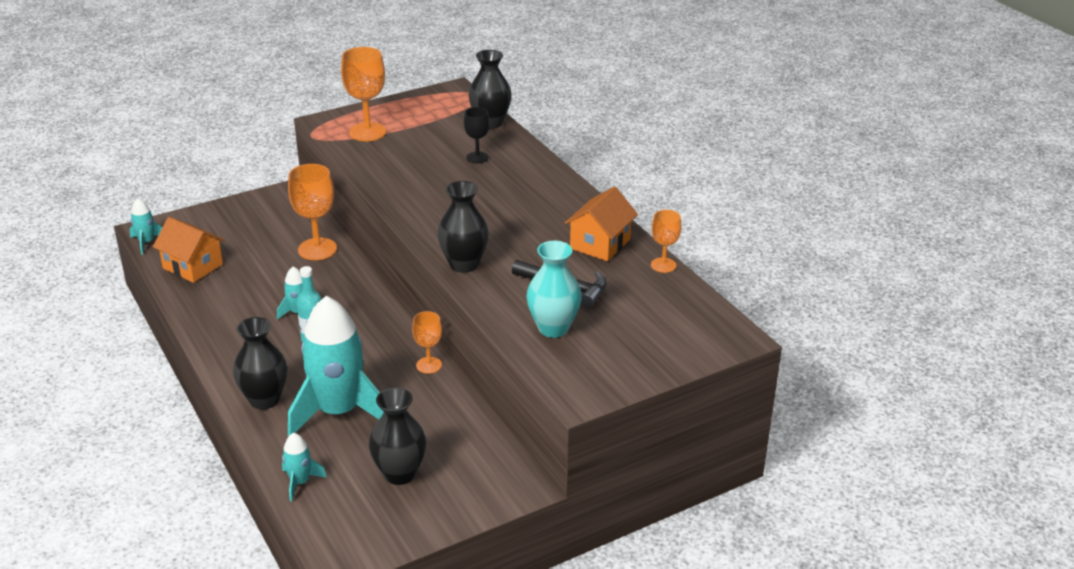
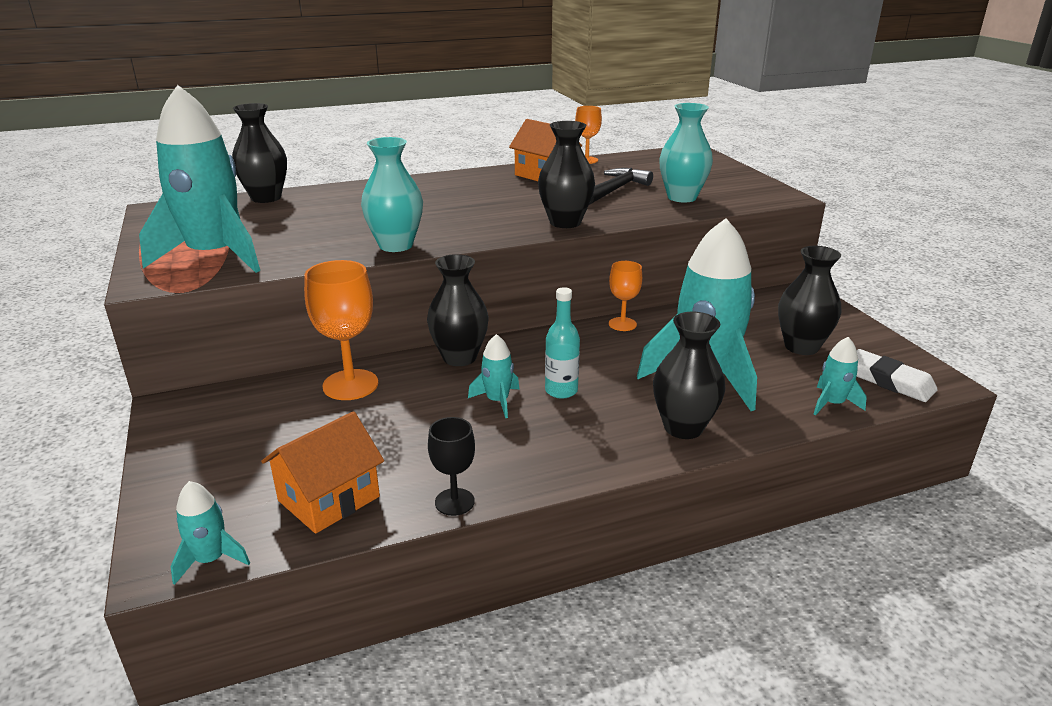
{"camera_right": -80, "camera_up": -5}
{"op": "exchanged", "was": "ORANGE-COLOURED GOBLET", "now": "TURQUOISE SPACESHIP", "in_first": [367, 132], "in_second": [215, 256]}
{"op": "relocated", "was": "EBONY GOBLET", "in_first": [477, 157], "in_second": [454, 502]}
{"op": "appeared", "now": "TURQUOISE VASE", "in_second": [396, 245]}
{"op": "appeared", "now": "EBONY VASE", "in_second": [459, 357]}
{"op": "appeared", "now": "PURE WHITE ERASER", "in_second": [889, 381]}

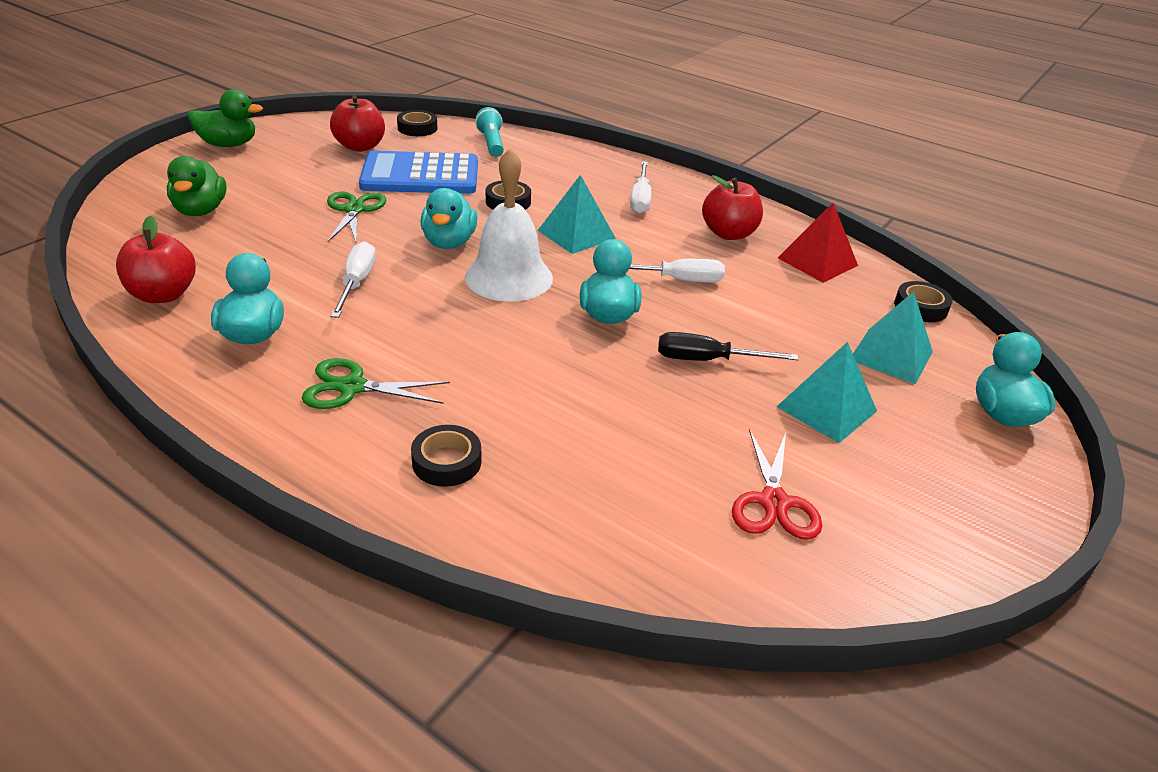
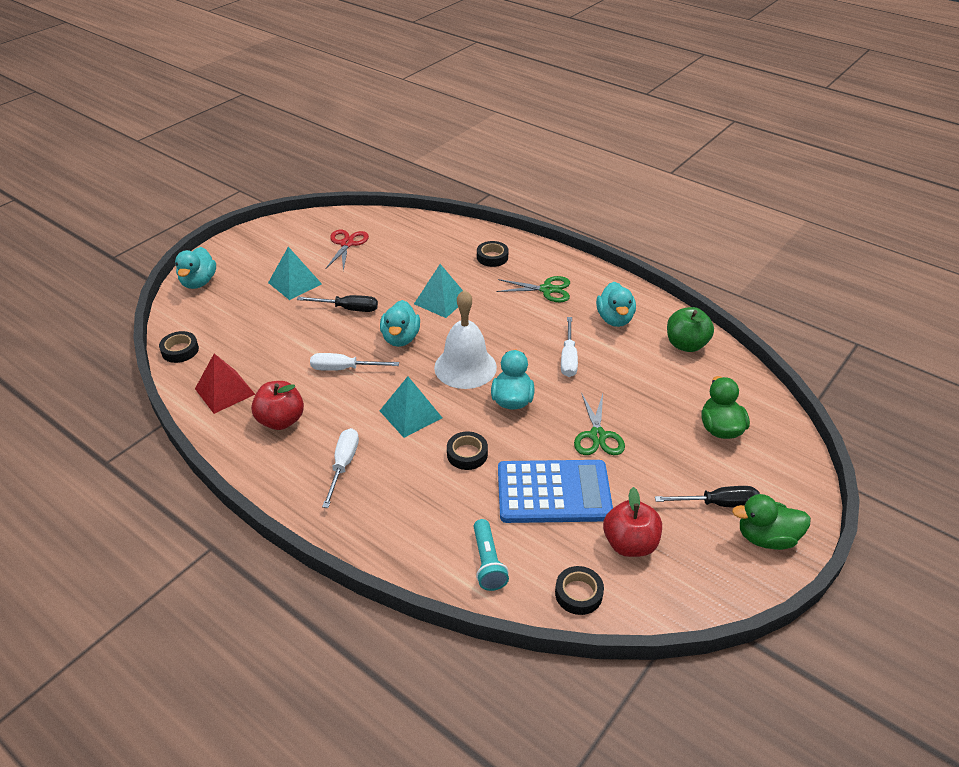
{"camera_right": -175, "camera_up": 5}
{"op": "colour", "was": "RED APPLE", "now": "GREEN APPLE", "in_first": [163, 295], "in_second": [686, 345]}
{"op": "relocated", "was": "TURQUOISE PYRAMID SHAPE", "in_first": [891, 355], "in_second": [441, 300]}
{"op": "appeared", "now": "EBONY SCREWDRIVER", "in_second": [718, 504]}

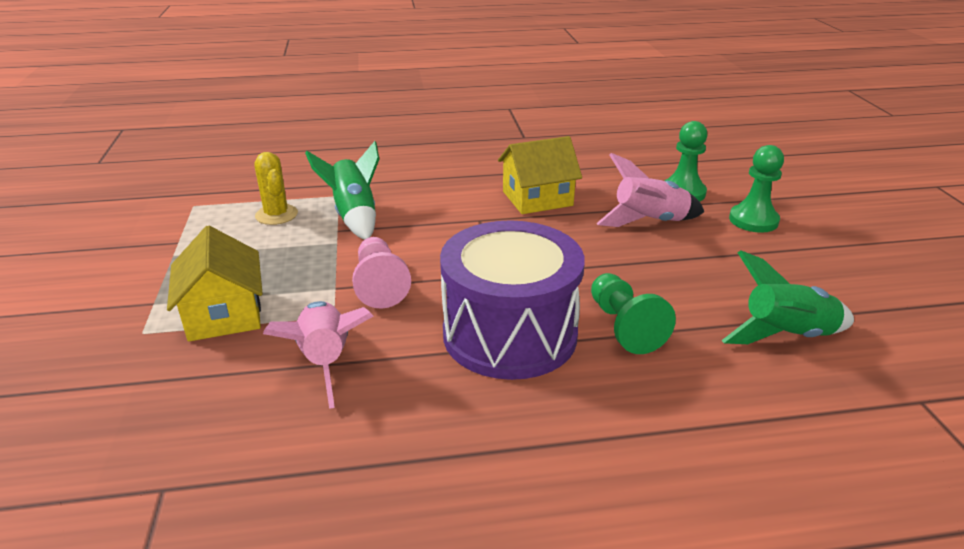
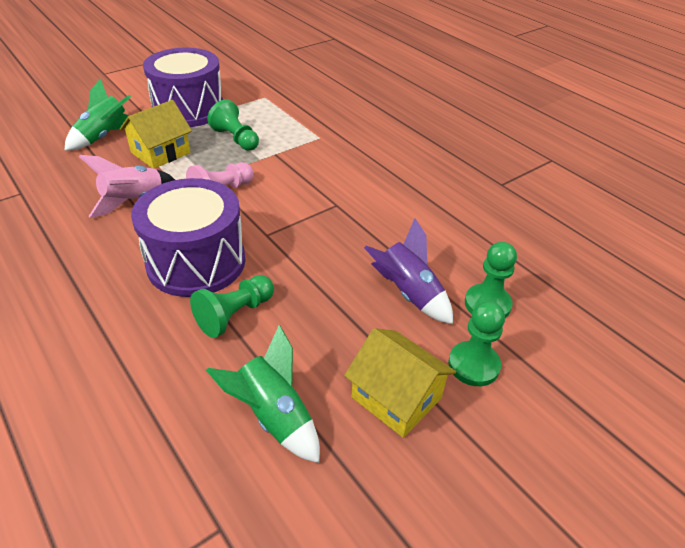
{"camera_right": 60, "camera_up": 10}
{"op": "missing", "was": "GOLDEN SAGUARO CACTUS", "in_first": [276, 215]}
{"op": "relocated", "was": "GREEN SPACESHIP", "in_first": [354, 216], "in_second": [104, 137]}
{"op": "relocated", "was": "GOLDEN TOY HOUSE", "in_first": [537, 198], "in_second": [396, 397]}
{"op": "colour", "was": "PINK SPACESHIP", "now": "ROYAL PURPLE SPACESHIP", "in_first": [649, 222], "in_second": [408, 294]}
{"op": "appeared", "now": "ROYAL PURPLE TOY DRUM", "in_second": [189, 109]}
{"op": "appeared", "now": "GREEN GAME PAWN", "in_second": [236, 139]}

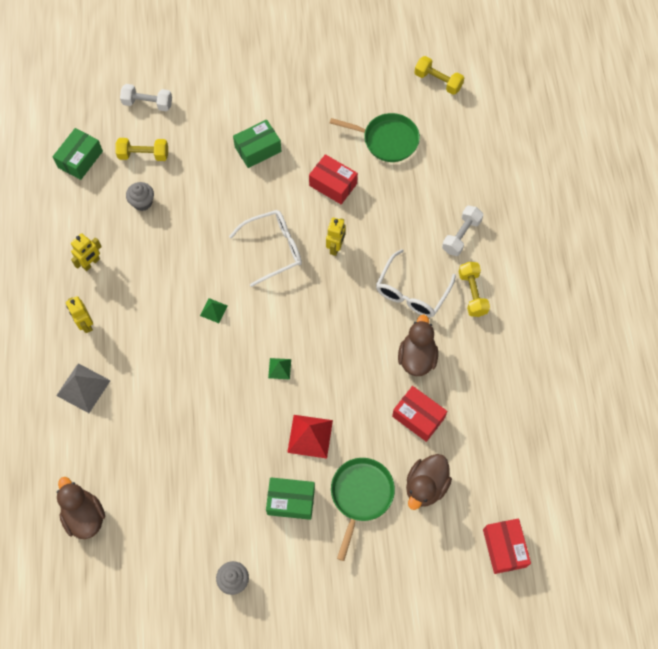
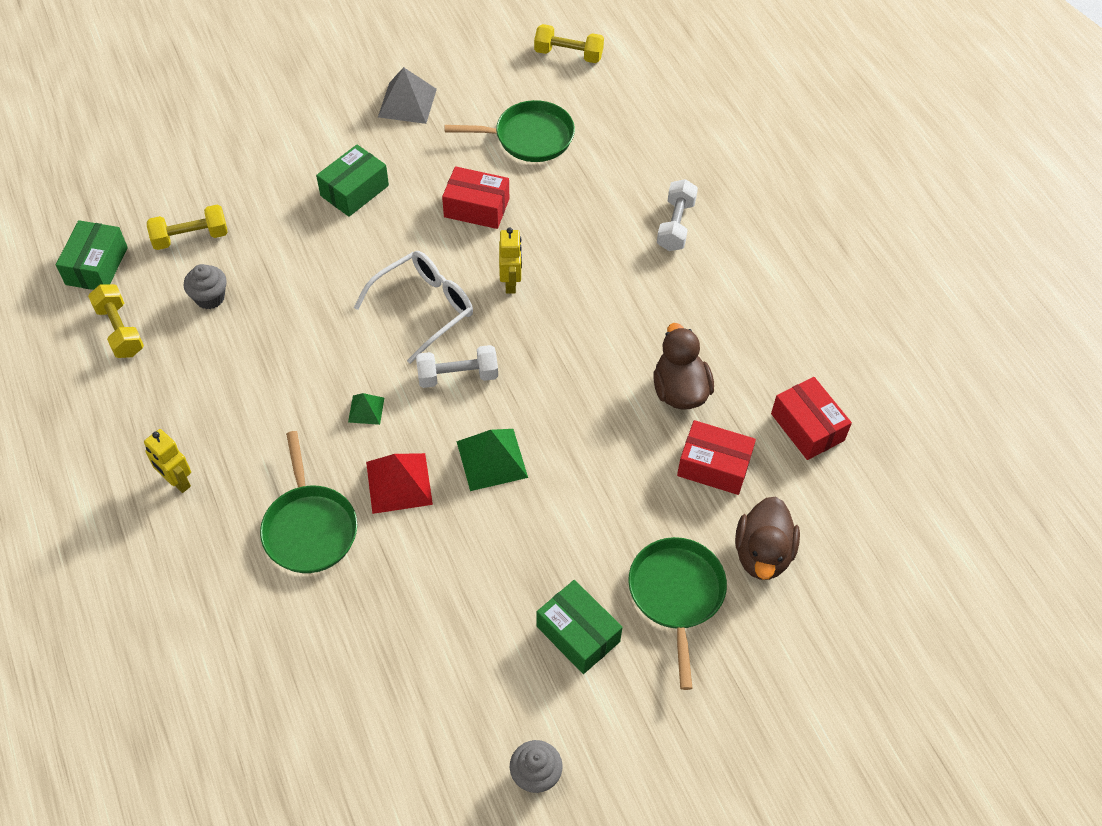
{"camera_right": -20, "camera_up": -10}
{"op": "relocated", "was": "GREY PYRAMID SHAPE", "in_first": [83, 388], "in_second": [407, 103]}
{"op": "missing", "was": "BROWN RUBBER DUCK", "in_first": [84, 516]}
{"op": "missing", "was": "GOLDEN ROBOT FIGURE", "in_first": [91, 263]}
{"op": "relocated", "was": "PURE WHITE DUMBBELL", "in_first": [148, 103], "in_second": [458, 376]}
{"op": "spun", "was": "GREEN PARCEL", "in_first": [291, 501], "in_second": [578, 634], "clockwise": 60}
{"op": "size", "was": "GREEN PYRAMID SHAPE", "in_first": [279, 368], "in_second": [491, 459], "ratio": 1.81}
{"op": "relocated", "was": "RED PYRAMID SHAPE", "in_first": [310, 436], "in_second": [399, 483]}
{"op": "missing", "was": "PURE WHITE SPECTACLES", "in_first": [412, 292]}
{"op": "relocated", "was": "GOLDEN DUMBBELL", "in_first": [472, 293], "in_second": [120, 330]}
{"op": "relocated", "was": "RED PARCEL", "in_first": [504, 548], "in_second": [807, 427]}
{"op": "appeared", "now": "GREEN FRYING PAN", "in_second": [309, 528]}

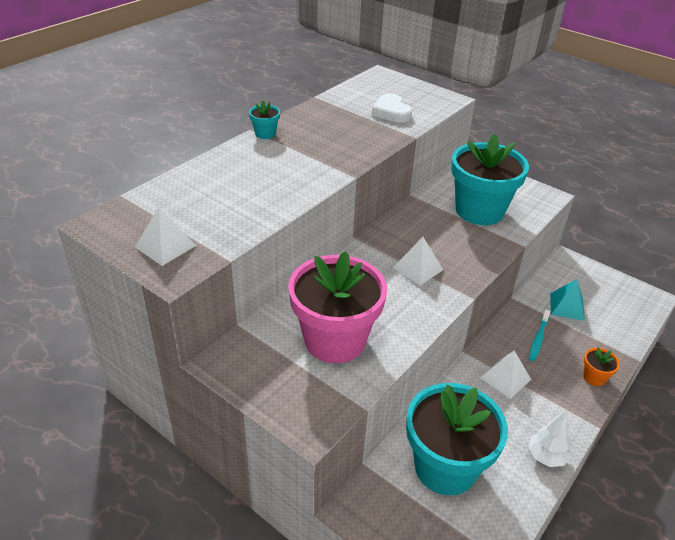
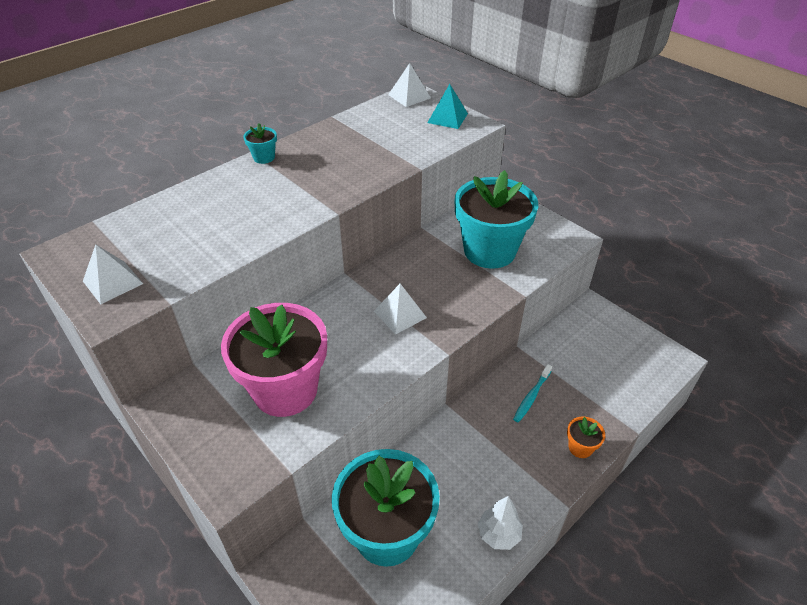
{"camera_right": 10, "camera_up": 5}
{"op": "missing", "was": "PURE WHITE HEART", "in_first": [391, 112]}
{"op": "relocated", "was": "PURE WHITE PYRAMID SHAPE", "in_first": [505, 378], "in_second": [409, 96]}
{"op": "relocated", "was": "TURQUOISE PYRAMID SHAPE", "in_first": [567, 306], "in_second": [447, 118]}

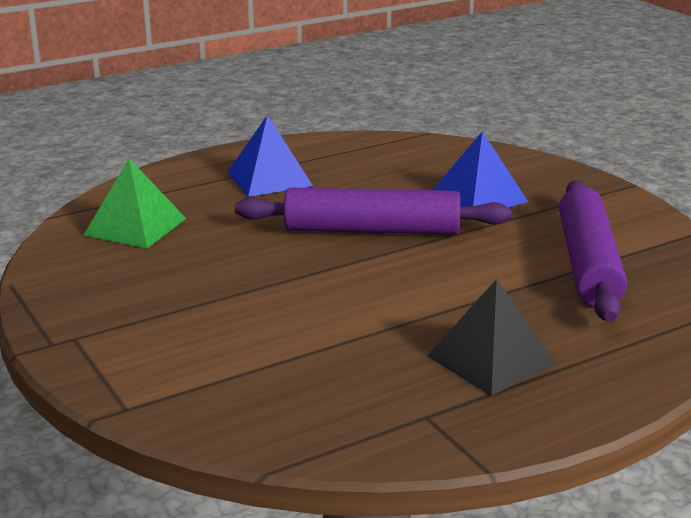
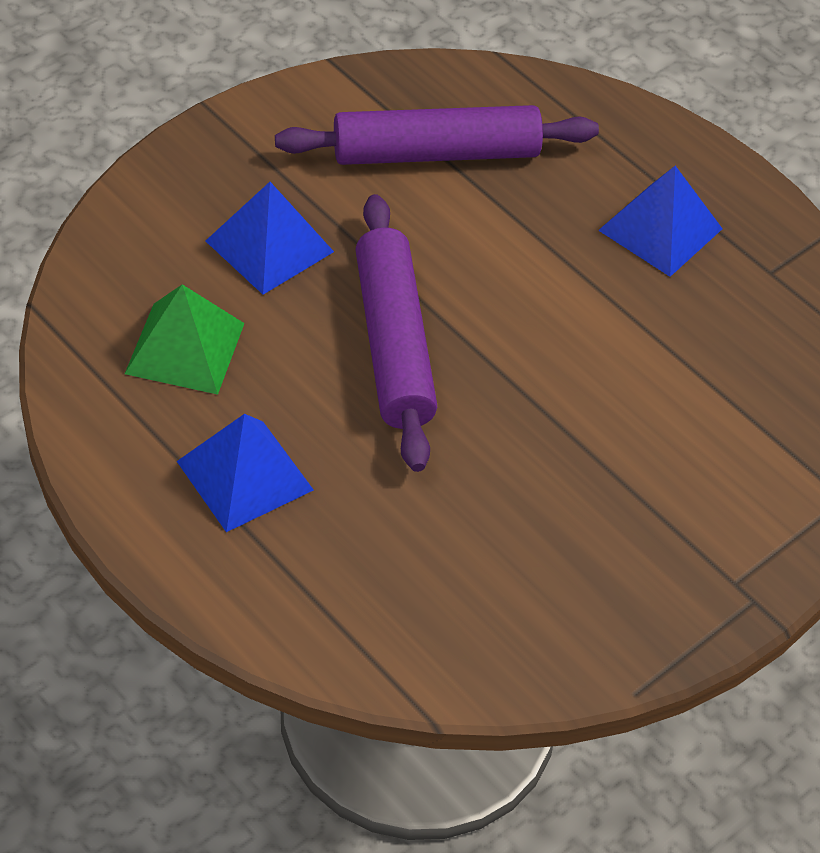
{"camera_right": -105, "camera_up": 25}
{"op": "relocated", "was": "GREEN PYRAMID SHAPE", "in_first": [135, 226], "in_second": [185, 348]}
{"op": "colour", "was": "EBONY PYRAMID SHAPE", "now": "COBALT PYRAMID SHAPE", "in_first": [491, 359], "in_second": [660, 229]}

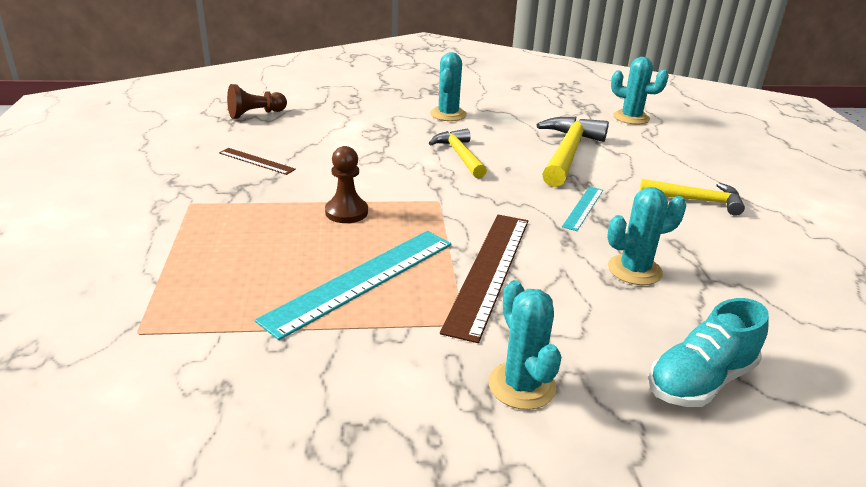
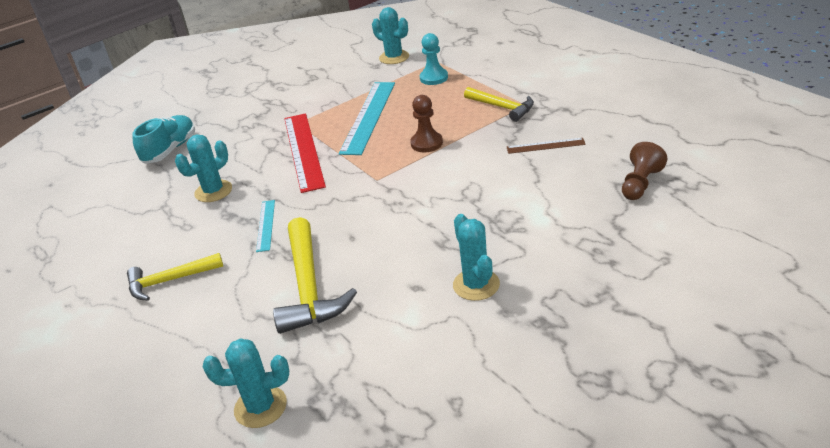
{"camera_right": 155, "camera_up": 5}
{"op": "relocated", "was": "GOLDEN CARPENTER'S HAMMER", "in_first": [460, 155], "in_second": [502, 107]}
{"op": "colour", "was": "BROWN RULER", "now": "RED RULER", "in_first": [488, 271], "in_second": [304, 151]}
{"op": "relocated", "was": "TURQUOISE SAGUARO CACTUS", "in_first": [522, 385], "in_second": [394, 57]}
{"op": "appeared", "now": "TURQUOISE GAME PAWN", "in_second": [434, 78]}

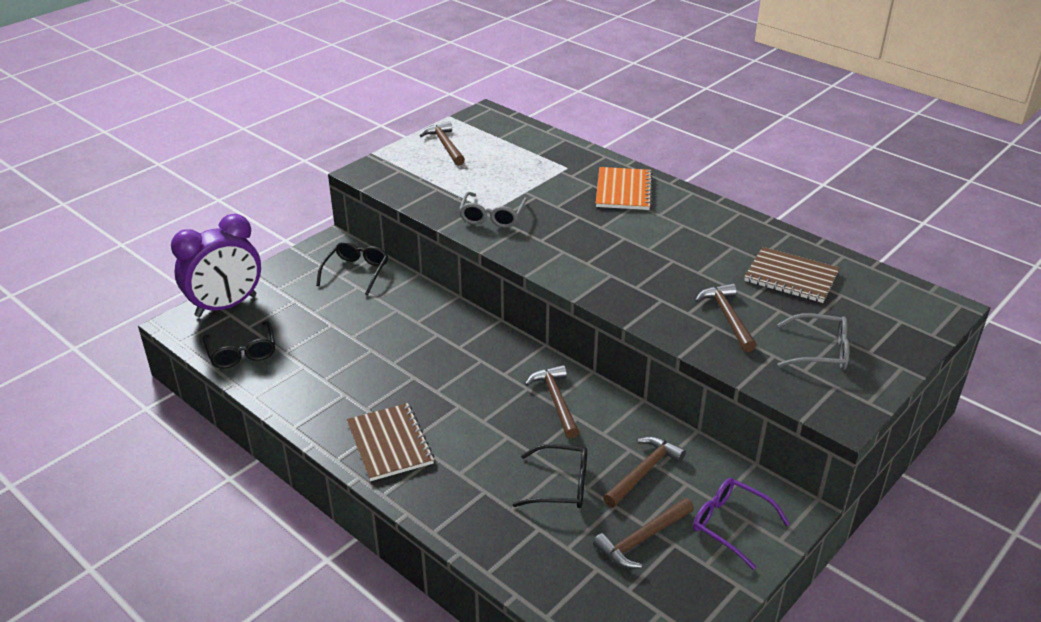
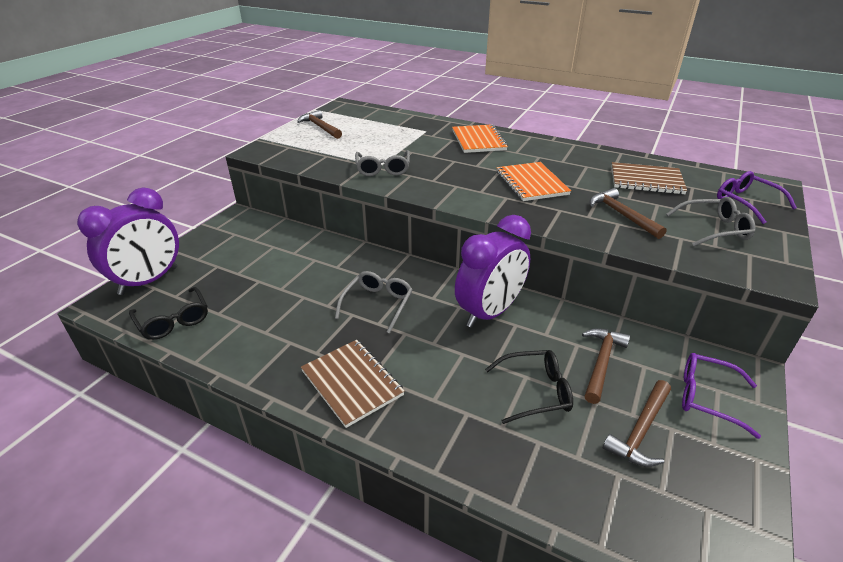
{"camera_right": -15, "camera_up": 0}
{"op": "missing", "was": "EBONY SPECTACLES", "in_first": [356, 272]}
{"op": "exchanged", "was": "BROWN CARPENTER'S HAMMER", "now": "ROYAL PURPLE CLOCK", "in_first": [556, 400], "in_second": [489, 313]}
{"op": "appeared", "now": "GREY SPECTACLES", "in_second": [377, 304]}
{"op": "appeared", "now": "ORANGE-COLOURED NOTEBOOK", "in_second": [531, 183]}
{"op": "appeared", "now": "ROYAL PURPLE SPECTACLES", "in_second": [746, 202]}

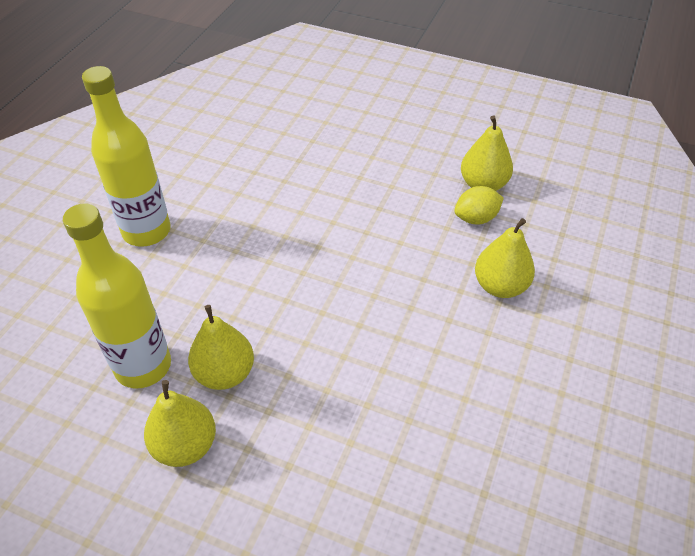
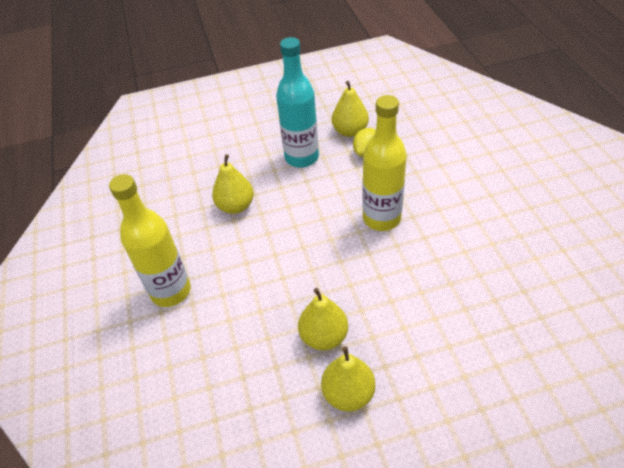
{"camera_right": -35, "camera_up": 0}
{"op": "relocated", "was": "GOLDEN DRINK BOTTLE", "in_first": [143, 366], "in_second": [381, 218]}
{"op": "relocated", "was": "GOLDEN PEAR", "in_first": [500, 286], "in_second": [236, 206]}
{"op": "appeared", "now": "TURQUOISE DRINK BOTTLE", "in_second": [301, 157]}

